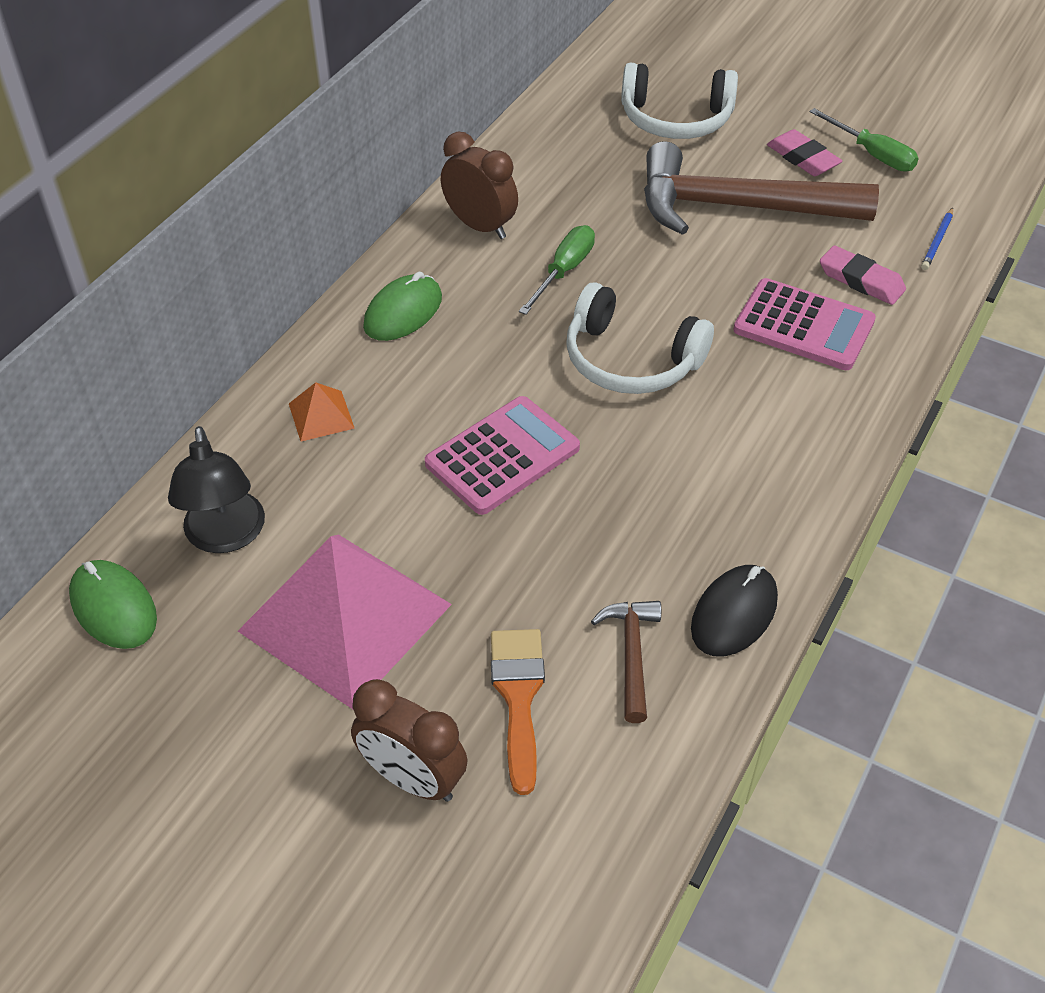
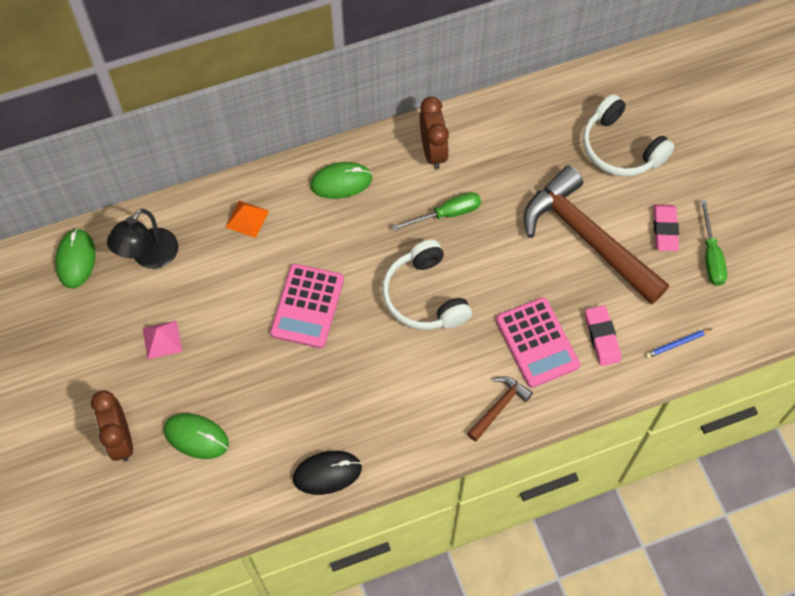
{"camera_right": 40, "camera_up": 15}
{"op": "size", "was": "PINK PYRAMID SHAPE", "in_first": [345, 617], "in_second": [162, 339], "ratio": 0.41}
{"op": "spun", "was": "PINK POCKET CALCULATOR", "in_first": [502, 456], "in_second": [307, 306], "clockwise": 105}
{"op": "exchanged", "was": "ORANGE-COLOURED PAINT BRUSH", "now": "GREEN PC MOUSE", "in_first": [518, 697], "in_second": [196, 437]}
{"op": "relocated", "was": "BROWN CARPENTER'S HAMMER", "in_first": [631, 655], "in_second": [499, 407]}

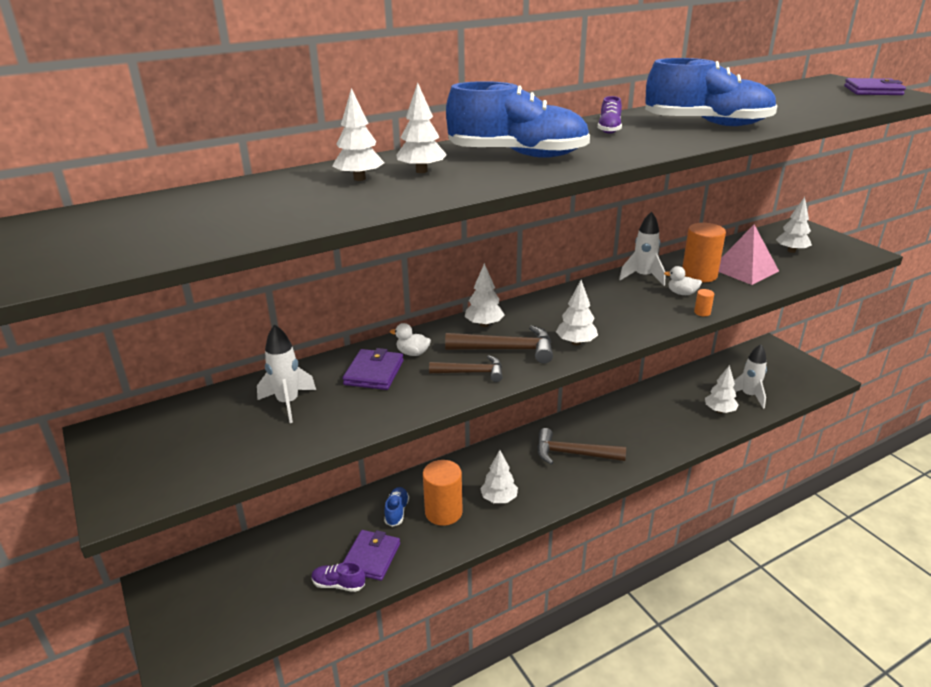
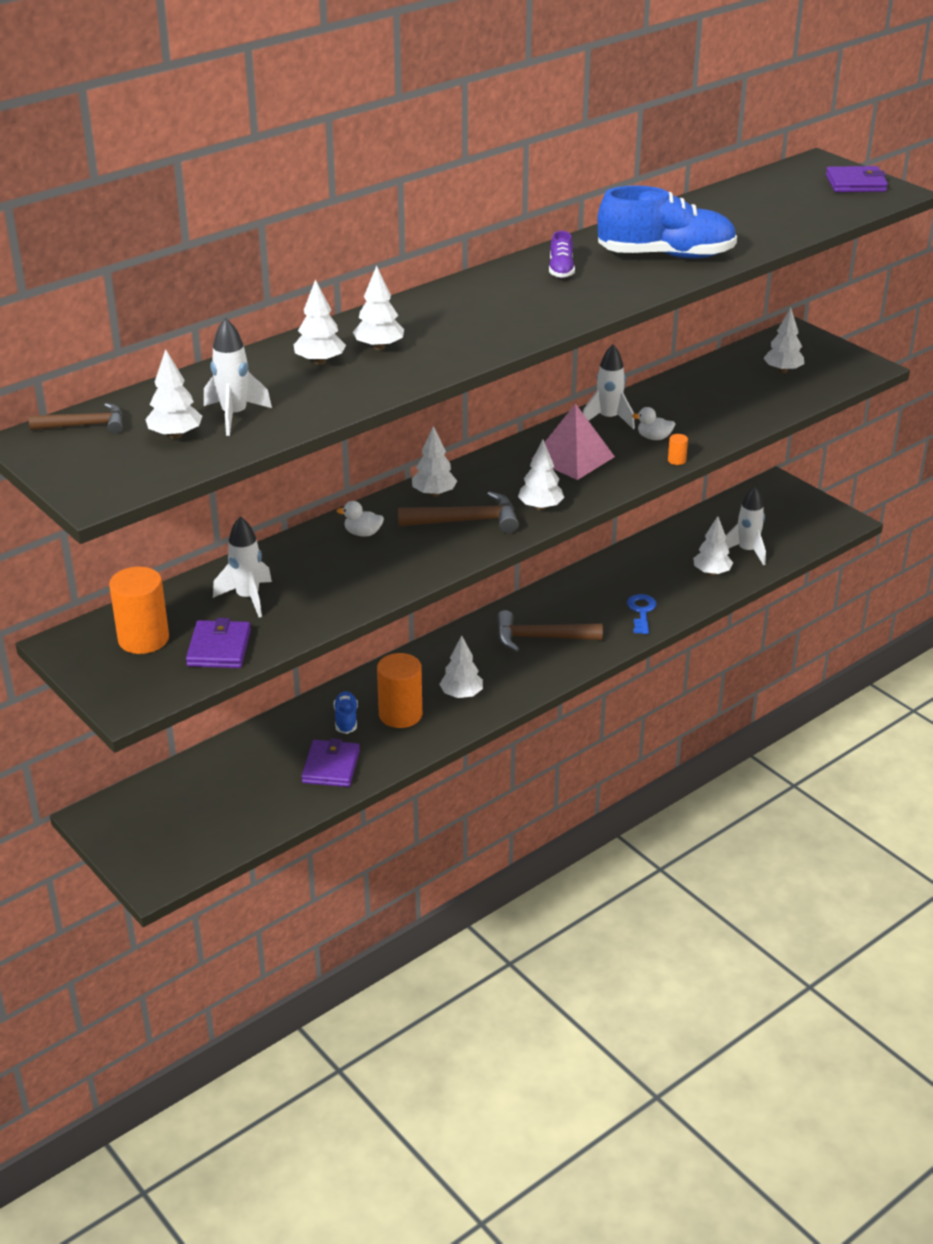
{"camera_right": -10, "camera_up": 5}
{"op": "missing", "was": "ROYAL PURPLE SNEAKER", "in_first": [338, 584]}
{"op": "relocated", "was": "ROYAL PURPLE CARD WALLET", "in_first": [374, 373], "in_second": [219, 648]}
{"op": "relocated", "was": "BROWN CARPENTER'S HAMMER", "in_first": [471, 372], "in_second": [85, 425]}
{"op": "missing", "was": "COBALT SNEAKER", "in_first": [517, 155]}
{"op": "relocated", "was": "ORANGE-COLOURED CYLINDER", "in_first": [699, 275], "in_second": [143, 639]}
{"op": "relocated", "was": "PINK PYRAMID SHAPE", "in_first": [744, 269], "in_second": [573, 457]}
{"op": "appeared", "now": "PURE WHITE FIR TREE", "in_second": [175, 435]}
{"op": "appeared", "now": "PURE WHITE SPACESHIP", "in_second": [234, 416]}
{"op": "appeared", "now": "COBALT LATCHKEY", "in_second": [641, 612]}

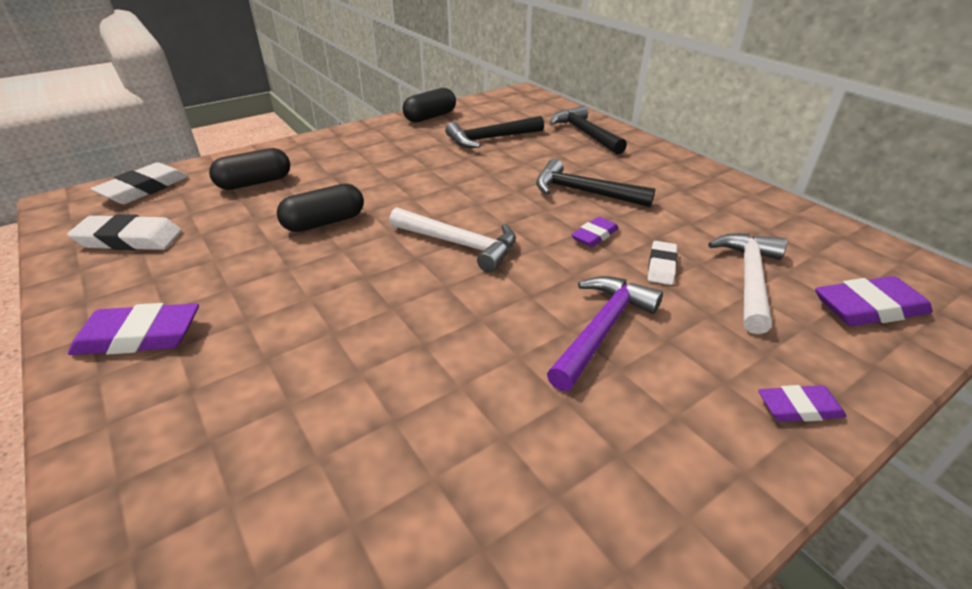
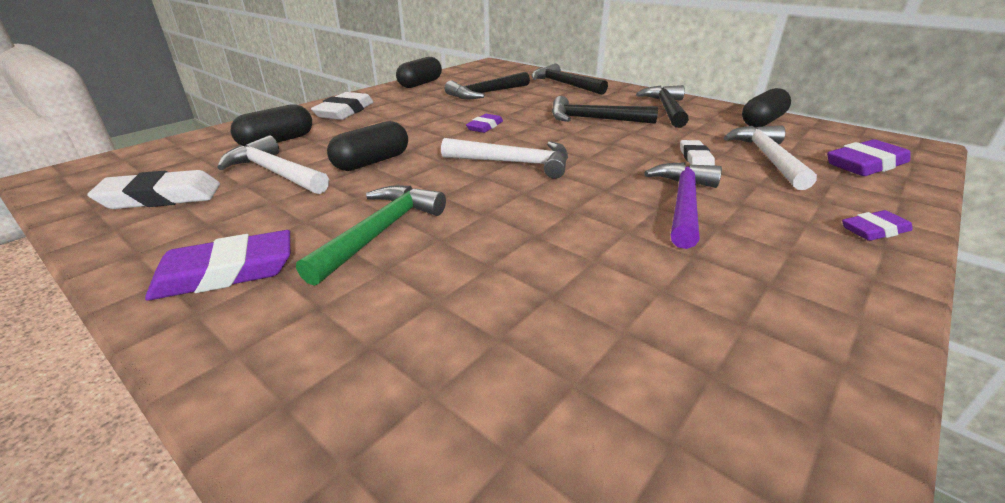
{"camera_right": -15, "camera_up": -5}
{"op": "relocated", "was": "PURE WHITE ERASER", "in_first": [144, 189], "in_second": [345, 111]}
{"op": "relocated", "was": "ROYAL PURPLE ERASER", "in_first": [594, 235], "in_second": [485, 126]}
{"op": "appeared", "now": "PURE WHITE CARPENTER'S HAMMER", "in_second": [275, 172]}
{"op": "appeared", "now": "GREEN CARPENTER'S HAMMER", "in_second": [380, 232]}
{"op": "appeared", "now": "EBONY CARPENTER'S HAMMER", "in_second": [666, 109]}
{"op": "appeared", "now": "EBONY CAPSULE", "in_second": [762, 122]}

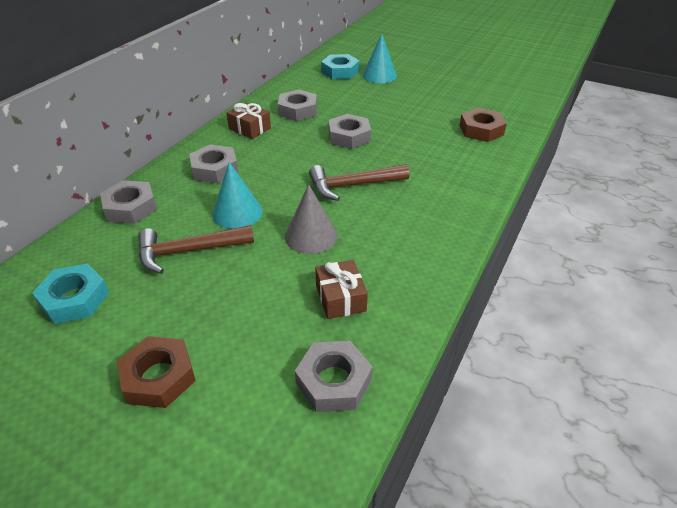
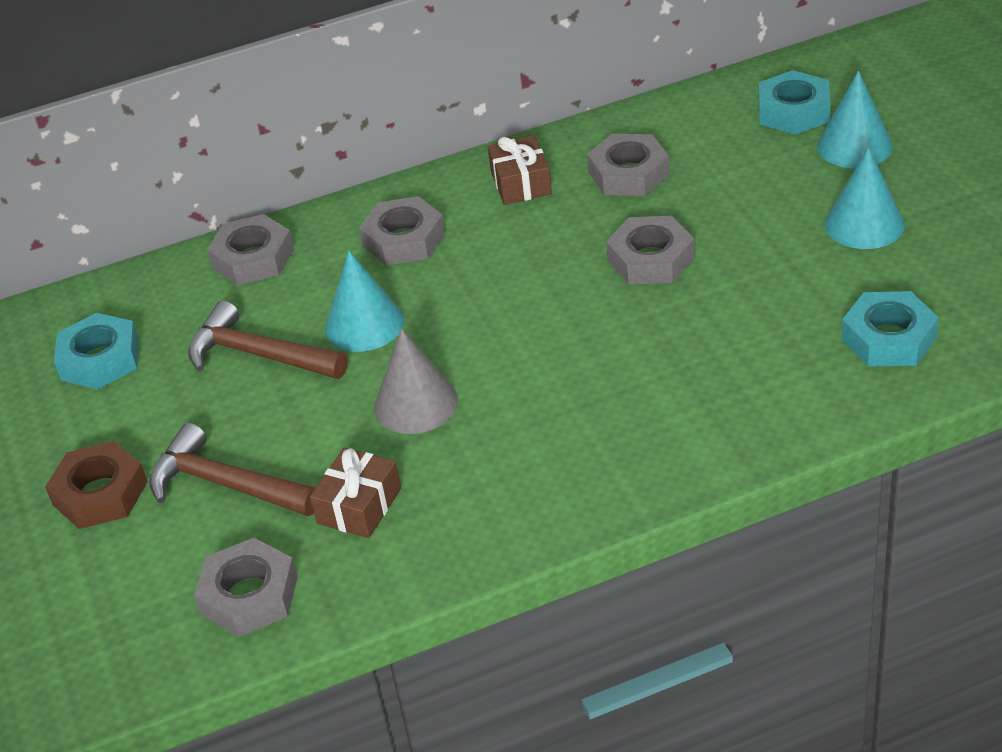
{"camera_right": 45, "camera_up": 0}
{"op": "relocated", "was": "BROWN CARPENTER'S HAMMER", "in_first": [353, 185], "in_second": [226, 484]}
{"op": "colour", "was": "BROWN HEXAGON NUT", "now": "TURQUOISE HEXAGON NUT", "in_first": [481, 130], "in_second": [888, 338]}
{"op": "appeared", "now": "TURQUOISE CONE SHAPE", "in_second": [864, 224]}

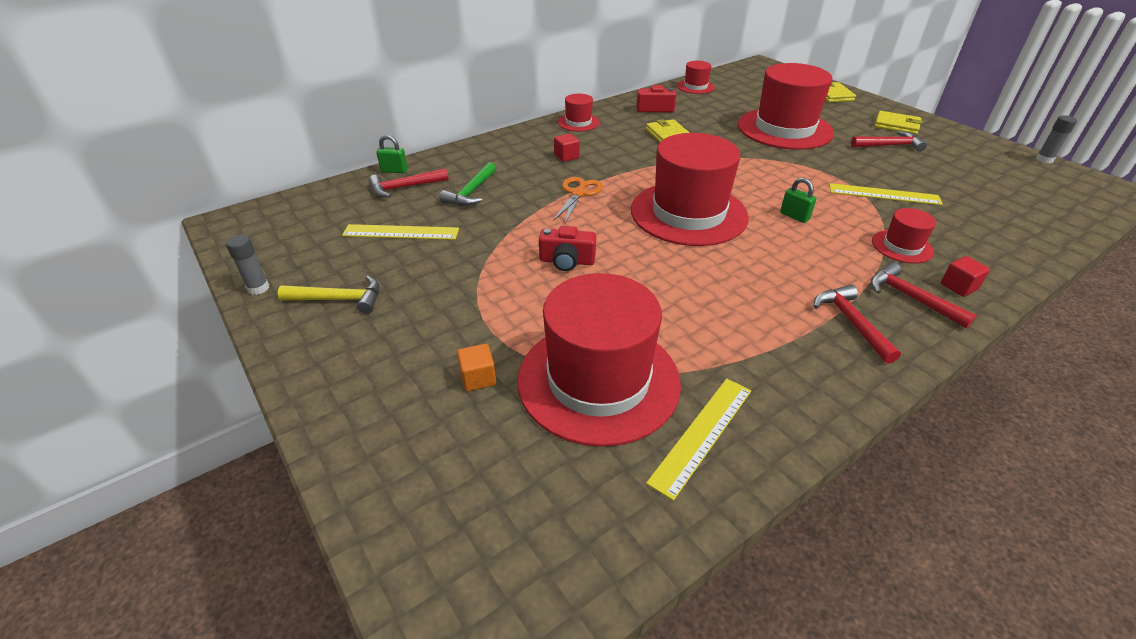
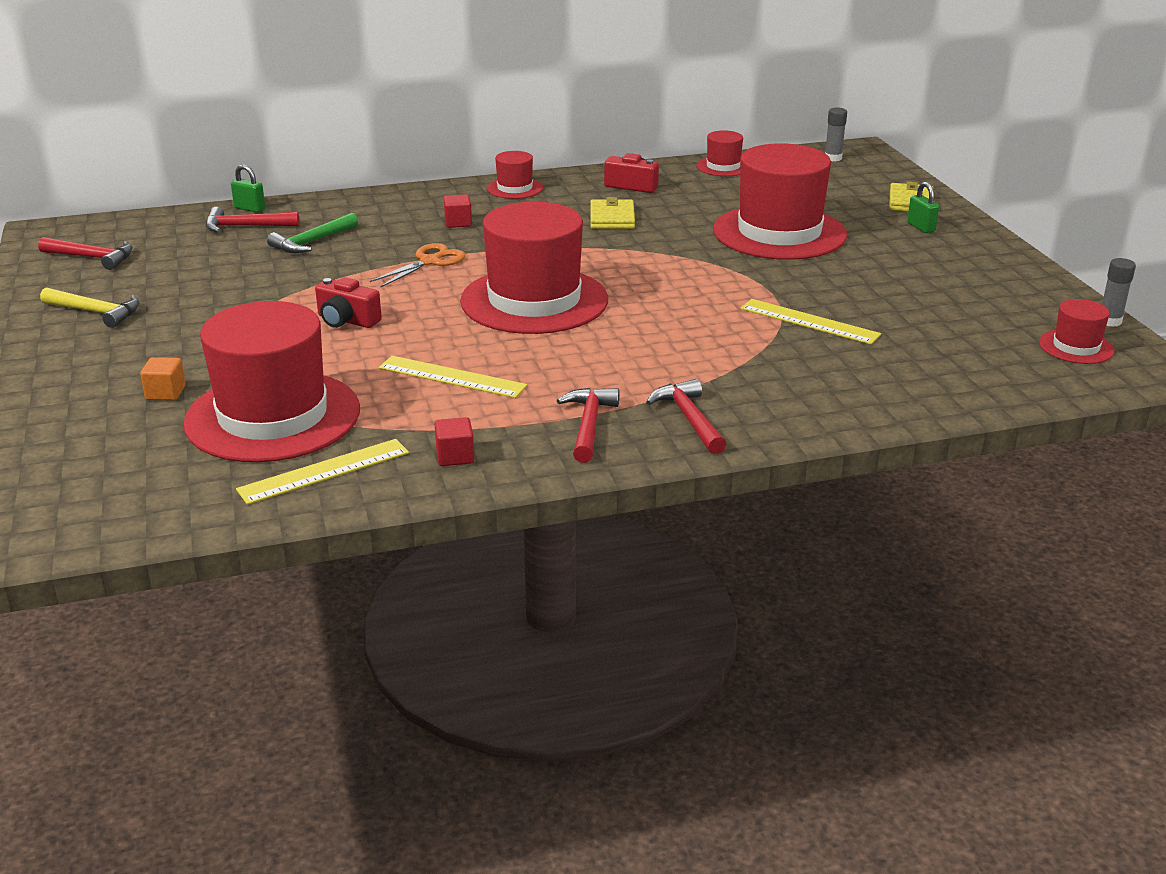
{"camera_right": 20, "camera_up": -10}
{"op": "relocated", "was": "GREY STICK OF GLUE", "in_first": [258, 288], "in_second": [833, 158]}
{"op": "relocated", "was": "GOLDEN RULER", "in_first": [401, 232], "in_second": [452, 377]}
{"op": "relocated", "was": "GREEN PADLOCK", "in_first": [794, 216], "in_second": [921, 227]}
{"op": "relocated", "was": "RED CARPENTER'S HAMMER", "in_first": [889, 145], "in_second": [92, 257]}
{"op": "relocated", "was": "RED HAT", "in_first": [902, 246], "in_second": [1076, 347]}
{"op": "missing", "was": "GOLDEN CARD WALLET", "in_first": [896, 125]}
{"op": "relocated", "was": "RED BLOCK", "in_first": [958, 286], "in_second": [455, 456]}

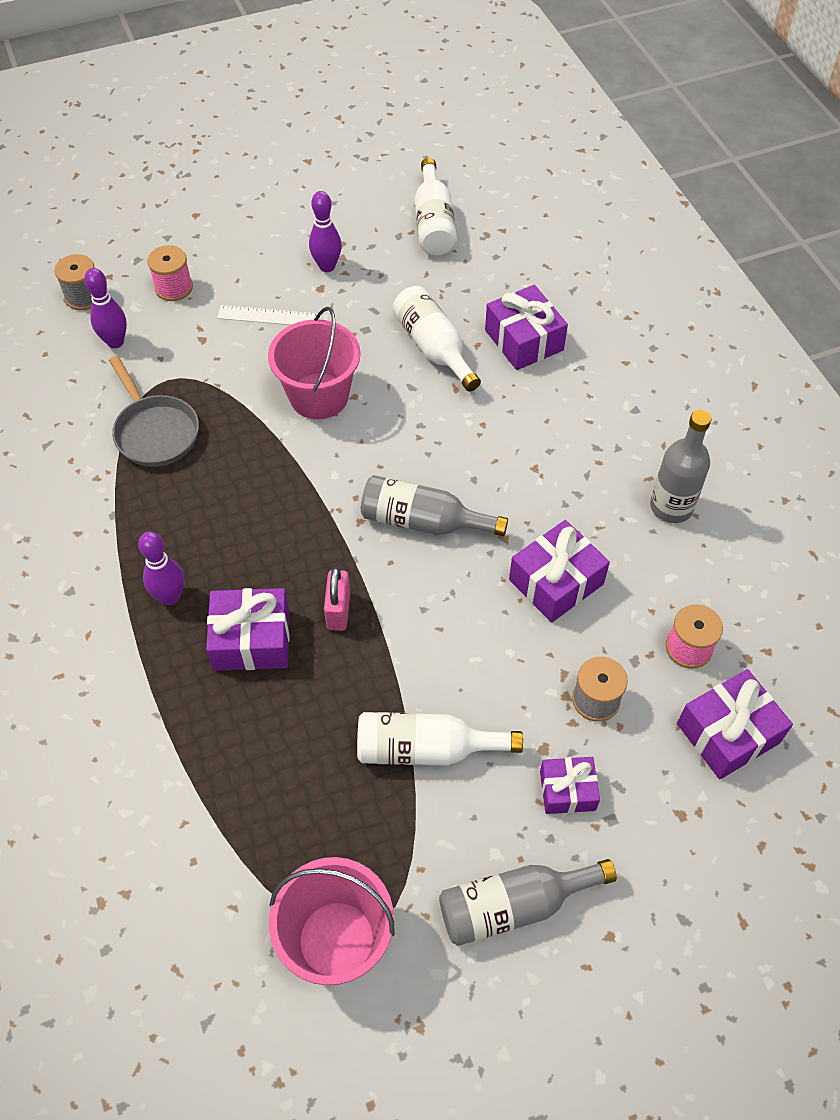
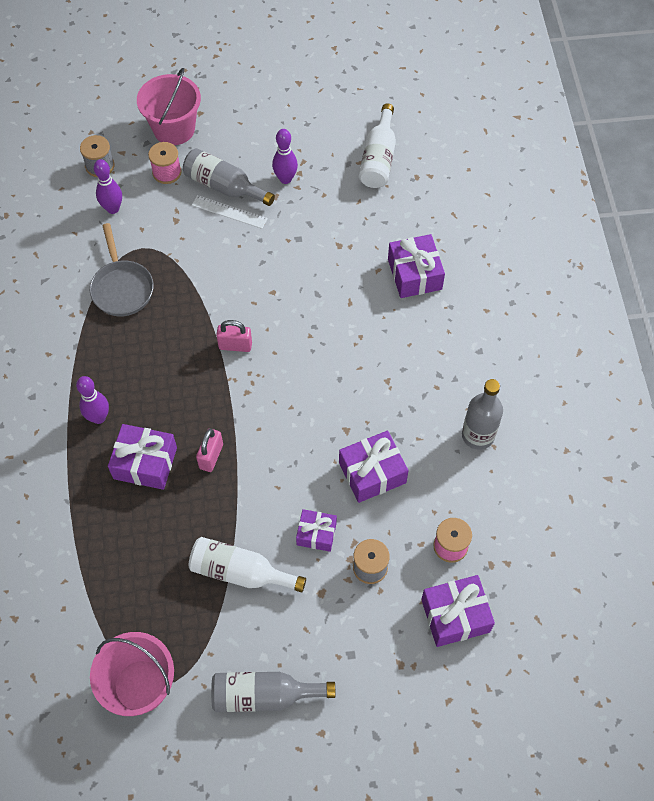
{"camera_right": 15, "camera_up": 5}
{"op": "relocated", "was": "PINK BUCKET", "in_first": [319, 396], "in_second": [174, 129]}
{"op": "relocated", "was": "GREY DRINK BOTTLE", "in_first": [423, 521], "in_second": [224, 186]}
{"op": "missing", "was": "PURE WHITE DRINK BOTTLE", "in_first": [434, 347]}
{"op": "relocated", "was": "ROYAL PURPLE PRESENT", "in_first": [567, 790], "in_second": [316, 534]}
{"op": "appeared", "now": "PINK PADLOCK", "in_second": [235, 345]}

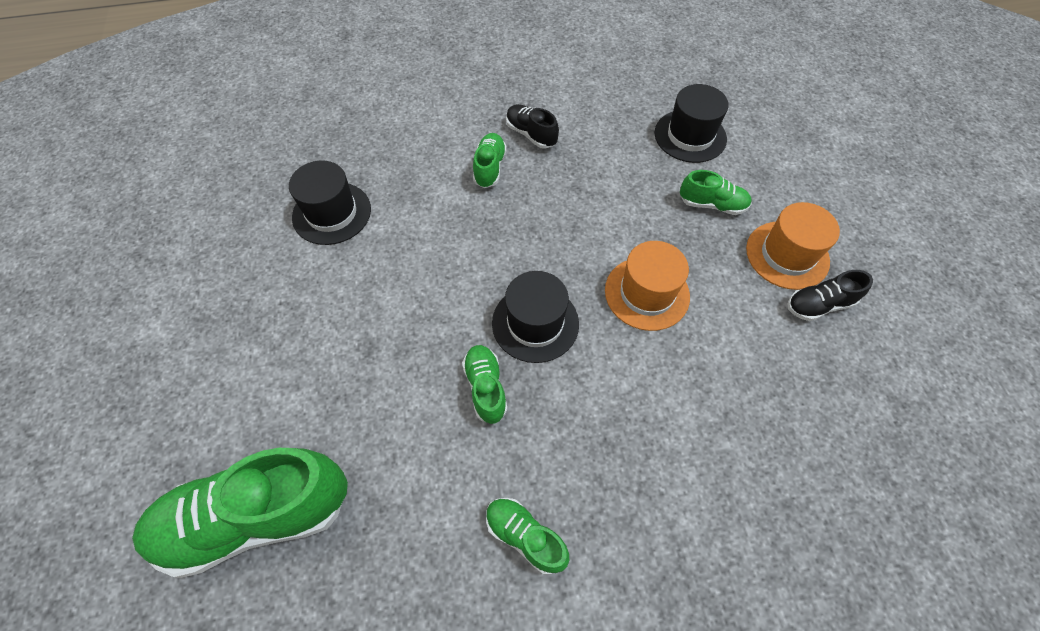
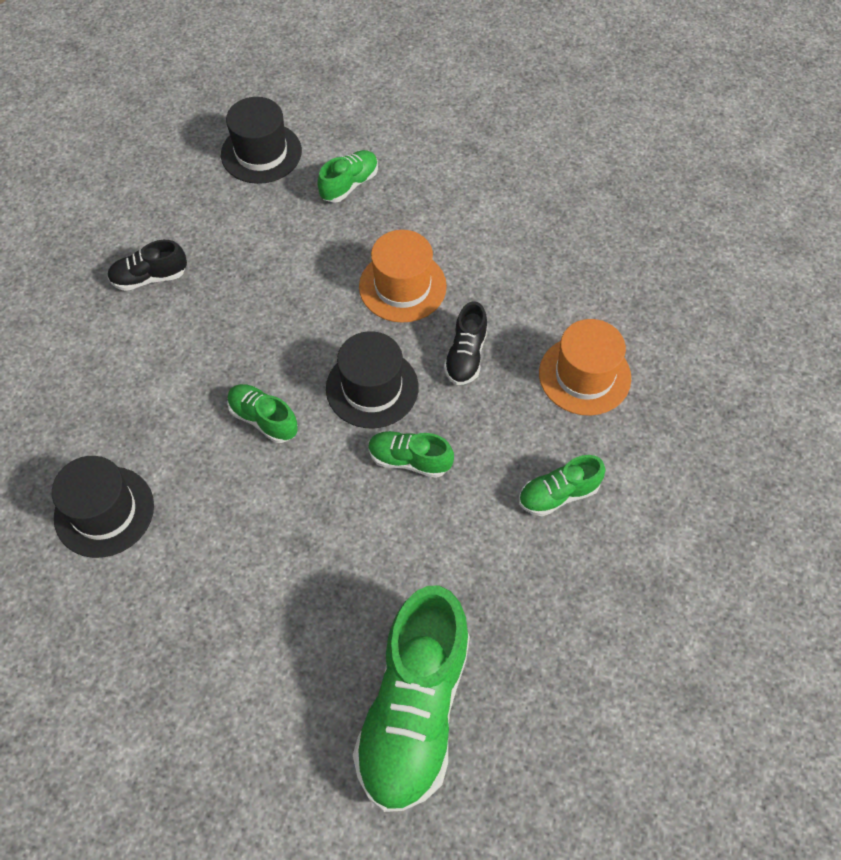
{"camera_right": -60, "camera_up": 0}
{"op": "relocated", "was": "GREEN SNEAKER", "in_first": [489, 168], "in_second": [263, 419]}
{"op": "relocated", "was": "ORANGE-COLOURED HAT", "in_first": [787, 255], "in_second": [584, 375]}
{"op": "relocated", "was": "EBONY SNEAKER", "in_first": [819, 305], "in_second": [466, 356]}

